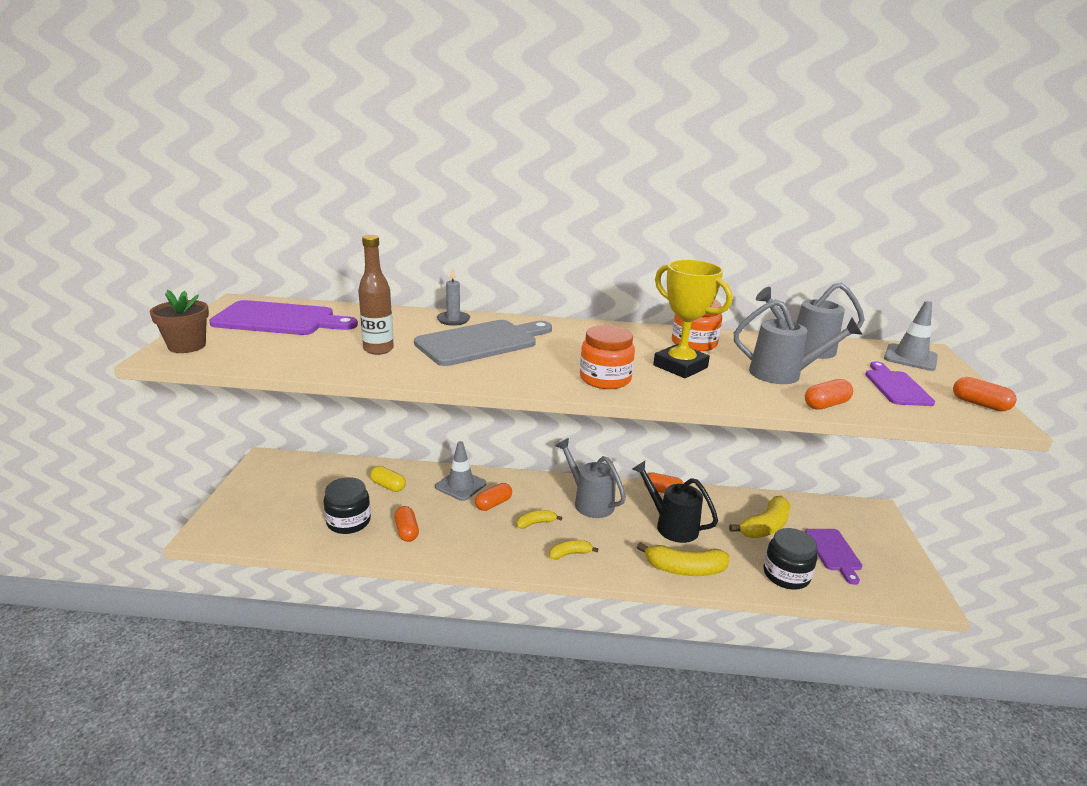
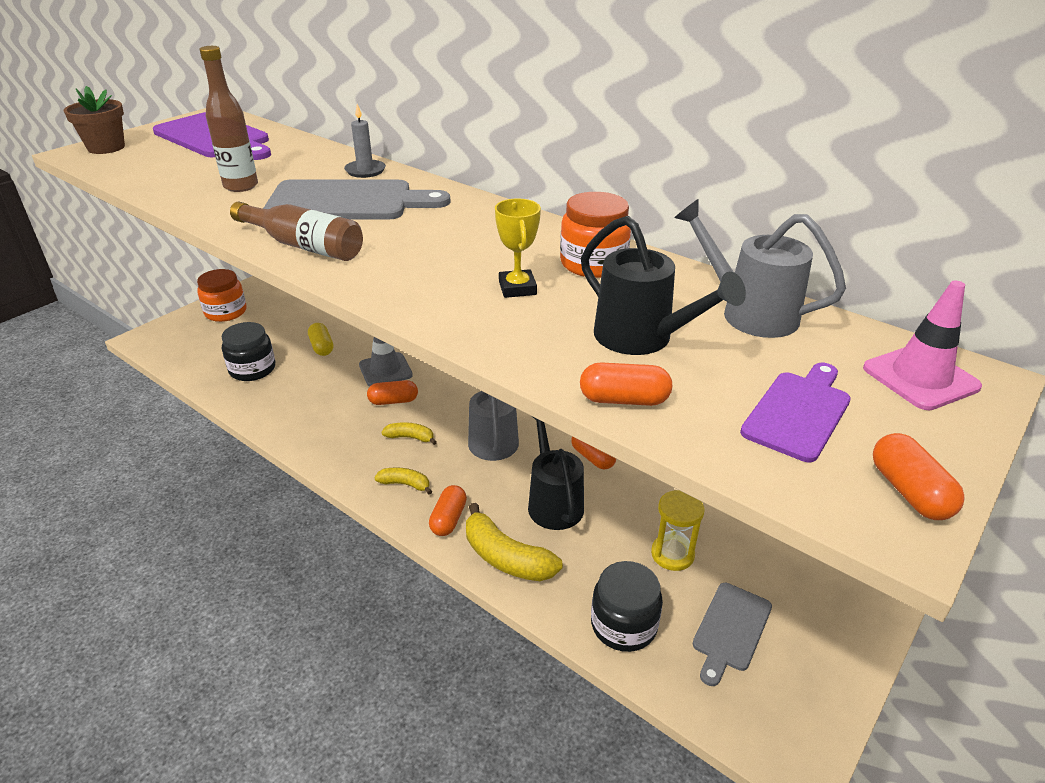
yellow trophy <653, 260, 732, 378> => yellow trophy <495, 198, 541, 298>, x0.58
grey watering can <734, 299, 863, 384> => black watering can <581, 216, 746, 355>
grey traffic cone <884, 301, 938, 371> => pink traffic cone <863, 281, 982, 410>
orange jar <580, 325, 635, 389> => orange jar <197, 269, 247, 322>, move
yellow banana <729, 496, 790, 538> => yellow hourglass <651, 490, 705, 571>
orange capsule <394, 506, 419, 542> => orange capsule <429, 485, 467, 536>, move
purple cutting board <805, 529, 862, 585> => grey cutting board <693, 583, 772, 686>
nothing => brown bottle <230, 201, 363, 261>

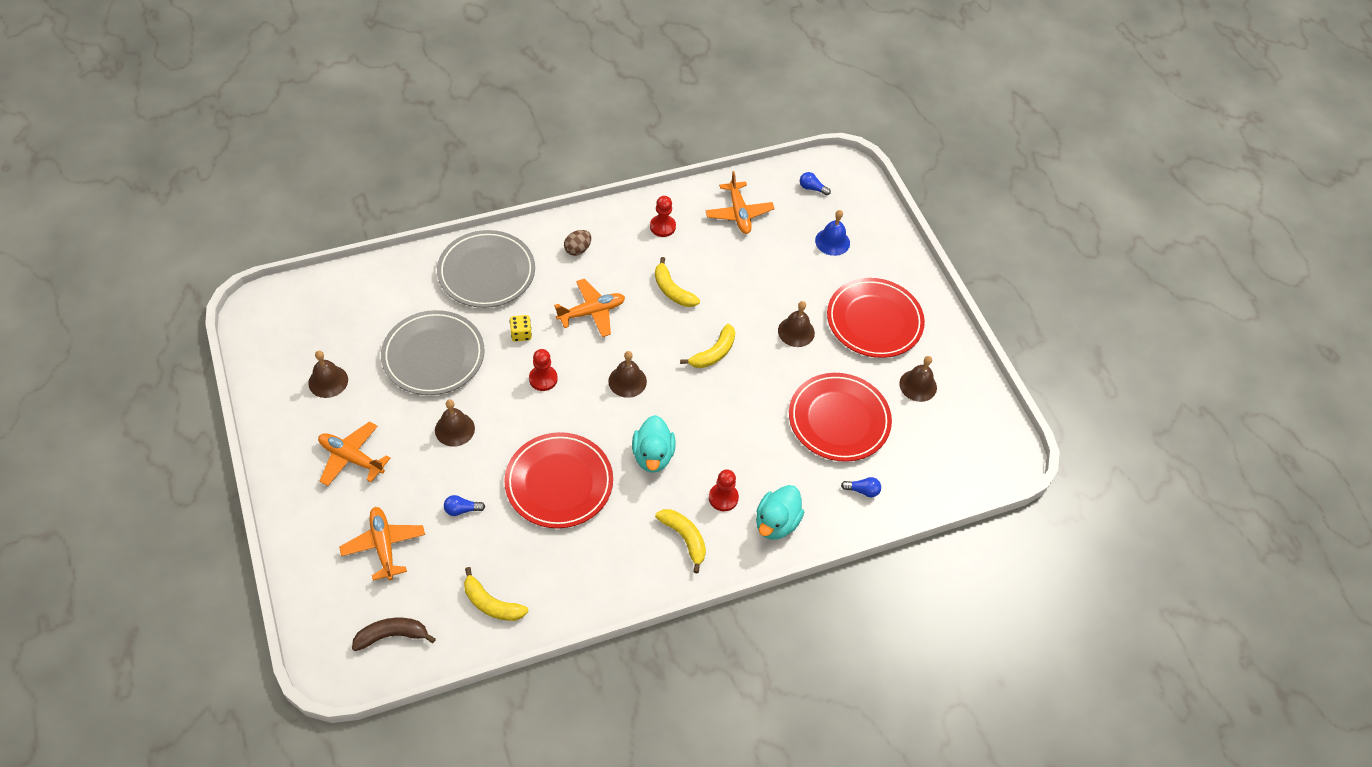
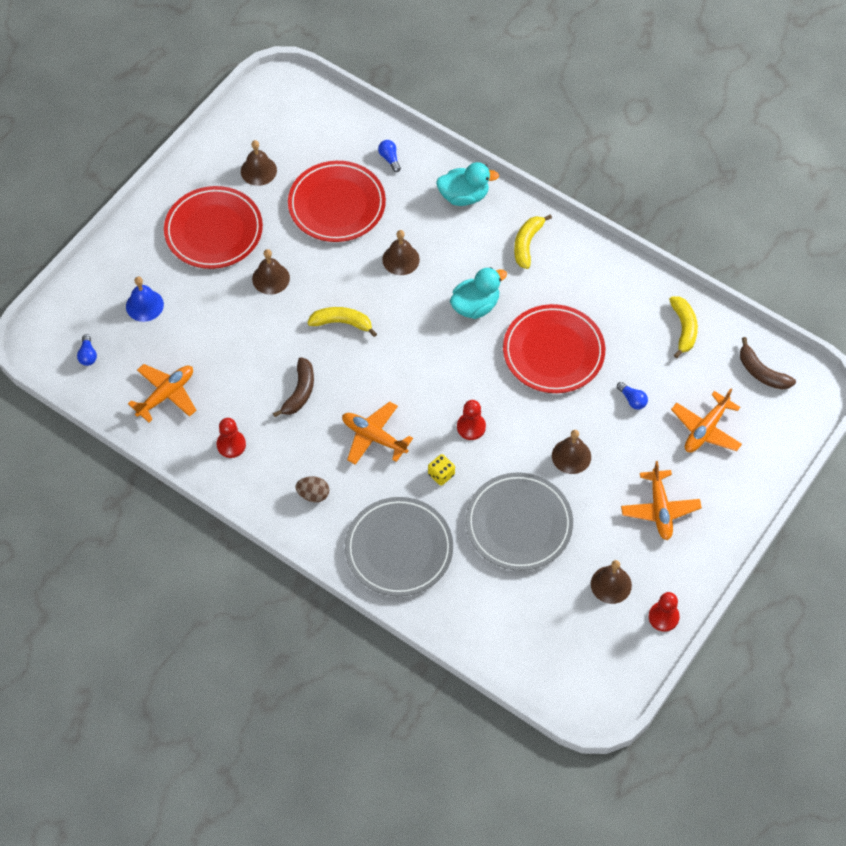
yellow banana <655, 257, 700, 307> => brown banana <273, 357, 314, 417>
brown bell <608, 351, 647, 398> => brown bell <382, 230, 420, 275>, move
red pawn <709, 469, 739, 511> => red pawn <648, 592, 680, 632>, move

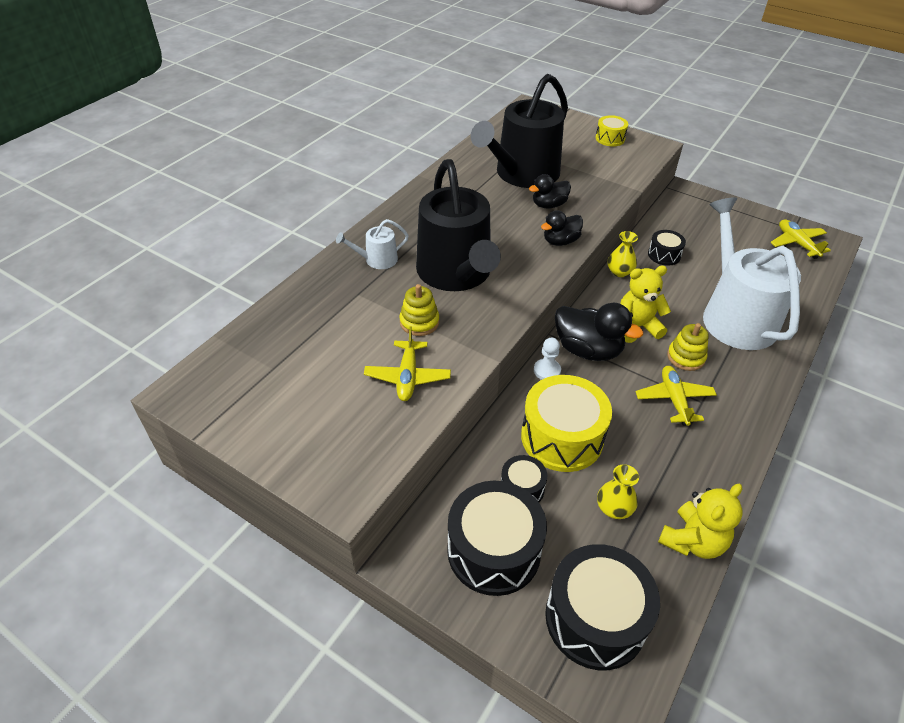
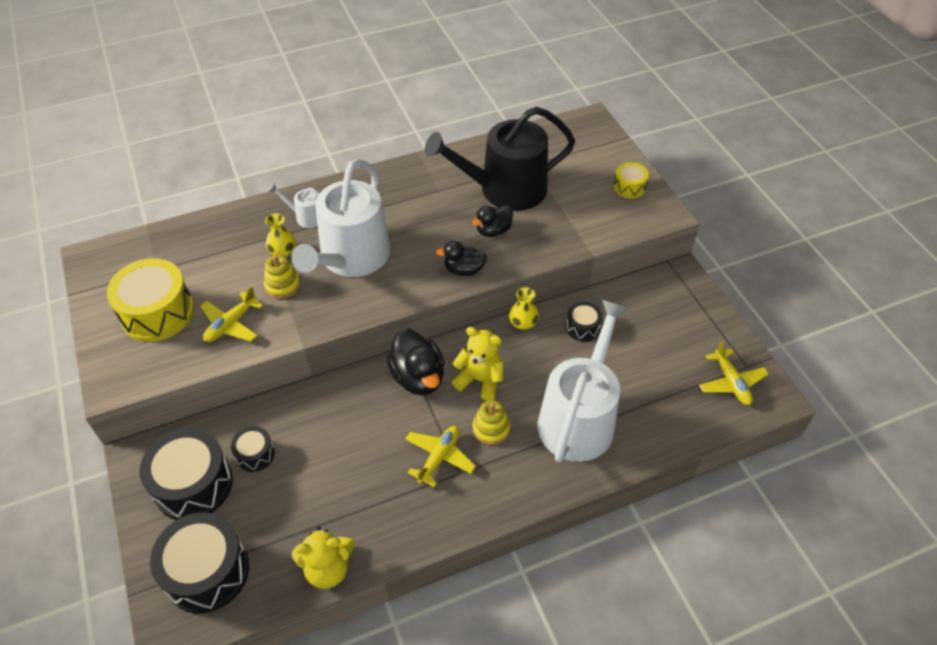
black watering can <416, 159, 501, 291> => white watering can <291, 159, 391, 277>
black duck <529, 174, 571, 209> => black duck <472, 205, 513, 237>, 45 degrees counterclockwise
yellow plane <770, 219, 831, 259> => yellow plane <699, 341, 769, 405>, 150 degrees clockwise
white pawn <534, 338, 561, 380> => nothing
yellow drum <521, 375, 612, 472> => yellow drum <107, 258, 194, 342>, move
yellow vase <597, 464, 639, 519> => yellow vase <265, 213, 296, 257>, move

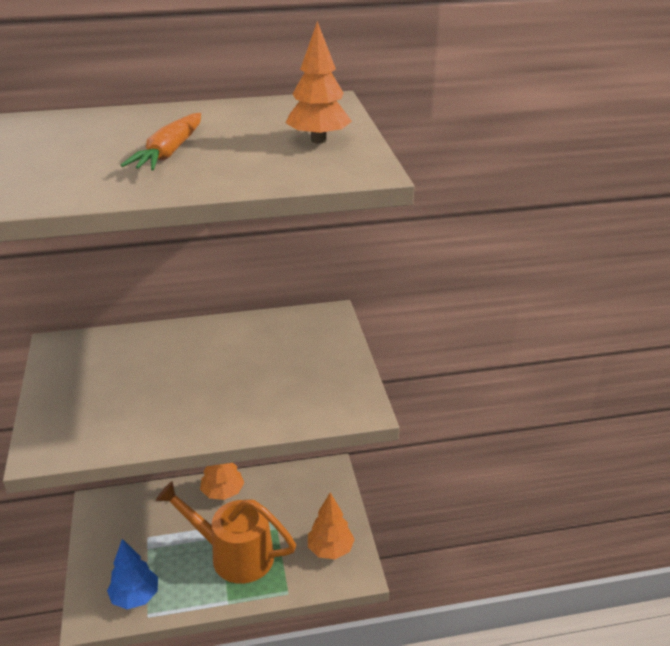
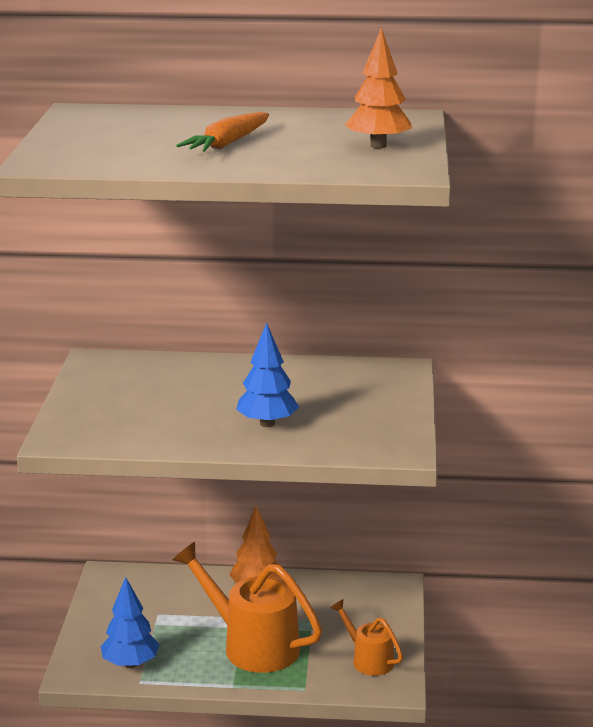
orange tree <308, 492, 355, 559> => orange watering can <330, 599, 403, 676>
nothing => blue tree <236, 322, 299, 427>

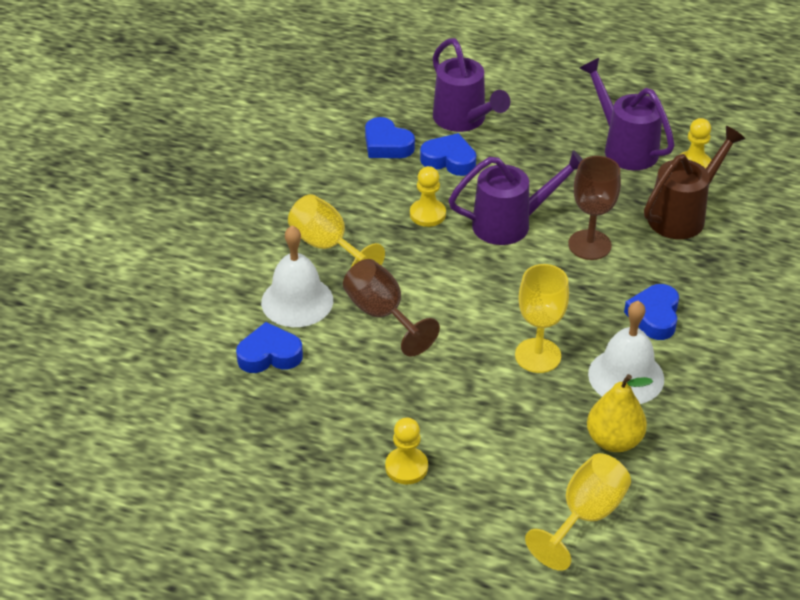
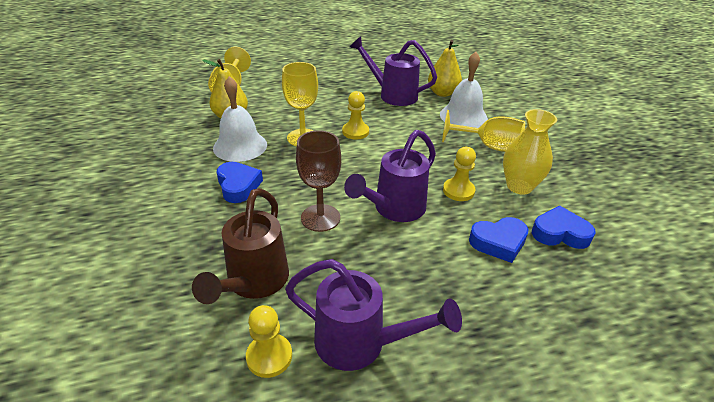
purple watering can <433, 38, 510, 132> => purple watering can <350, 36, 437, 106>, move
brown goblet <343, 259, 440, 357> => nothing
blue heart <236, 322, 303, 373> => yellow pear <428, 40, 462, 97>
yellow pawn <385, 418, 428, 485> => yellow pawn <342, 91, 369, 139>, move
nothing => yellow vase <503, 109, 557, 195>

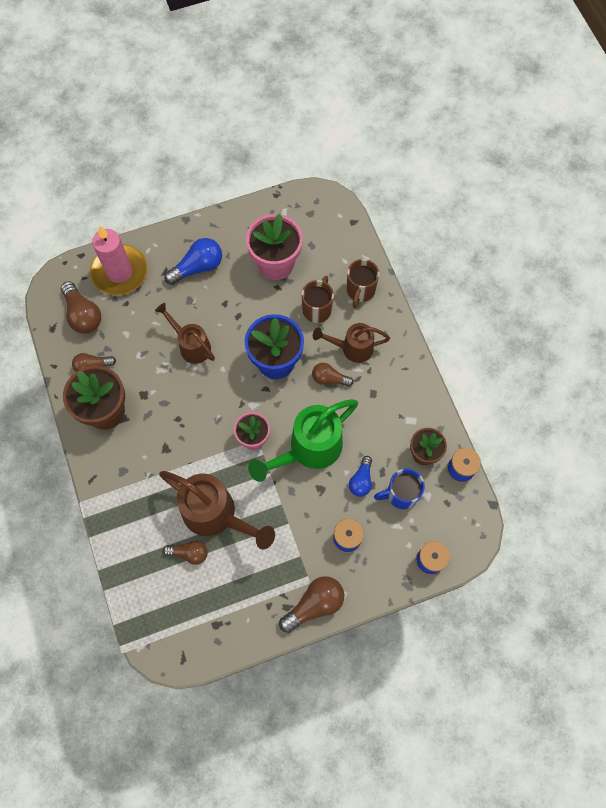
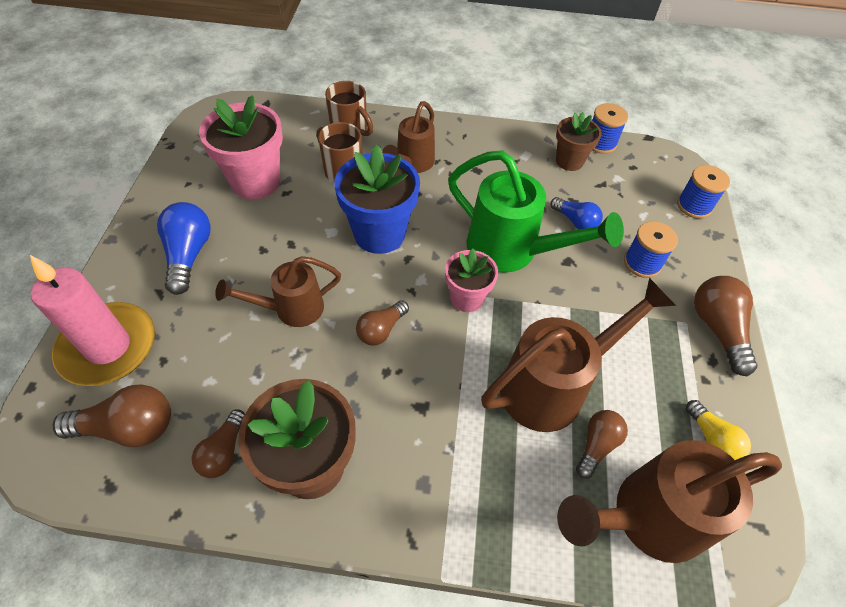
brown light bulb <312, 363, 354, 387> => brown light bulb <356, 300, 409, 345>, move
green watering can <248, 399, 358, 482> => green watering can <448, 150, 624, 273>, 45 degrees counterclockwise
blue mug <374, 468, 425, 509> => nothing
nothing => yellow light bulb <686, 400, 751, 460>
nothing => brown watering can <557, 440, 782, 563>

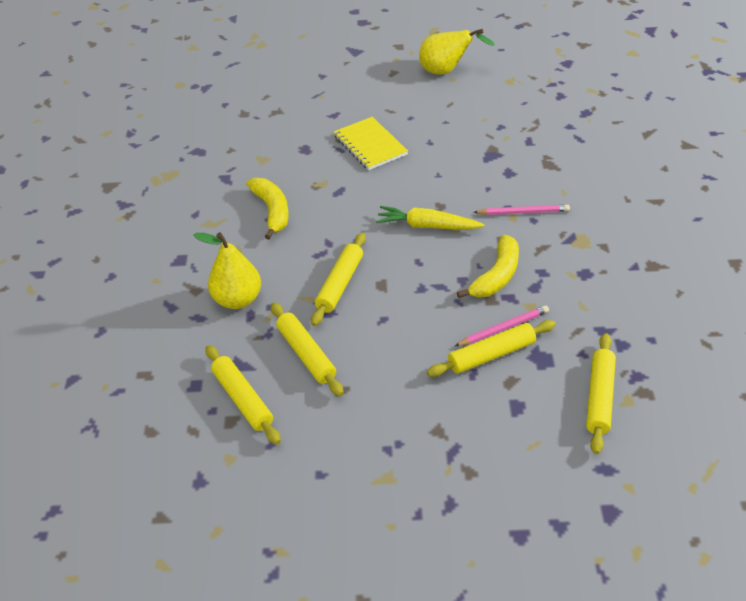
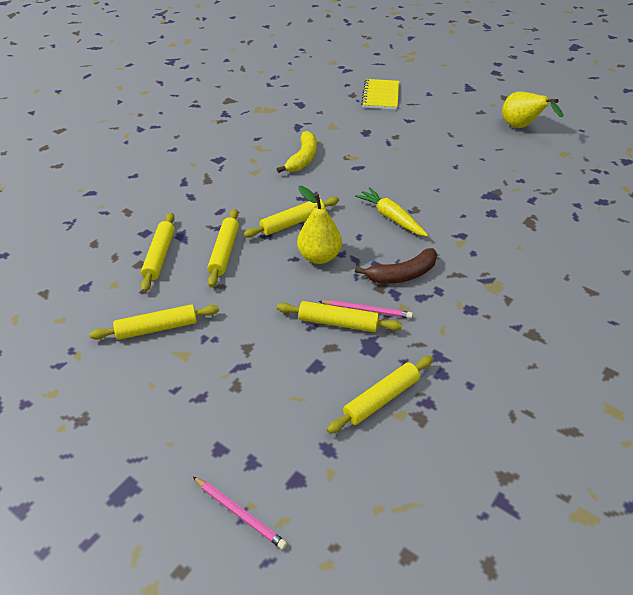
yellow notebook <334, 117, 408, 170> => yellow notebook <361, 79, 399, 110>, move
pink pencil <473, 205, 570, 215> => pink pencil <193, 477, 287, 550>, move
yellow pear <194, 232, 261, 309> => yellow pear <297, 186, 342, 264>, move
yellow banana <457, 235, 519, 298> => brown banana <355, 248, 437, 284>
nothing => yellow rolling pin <89, 304, 219, 340>

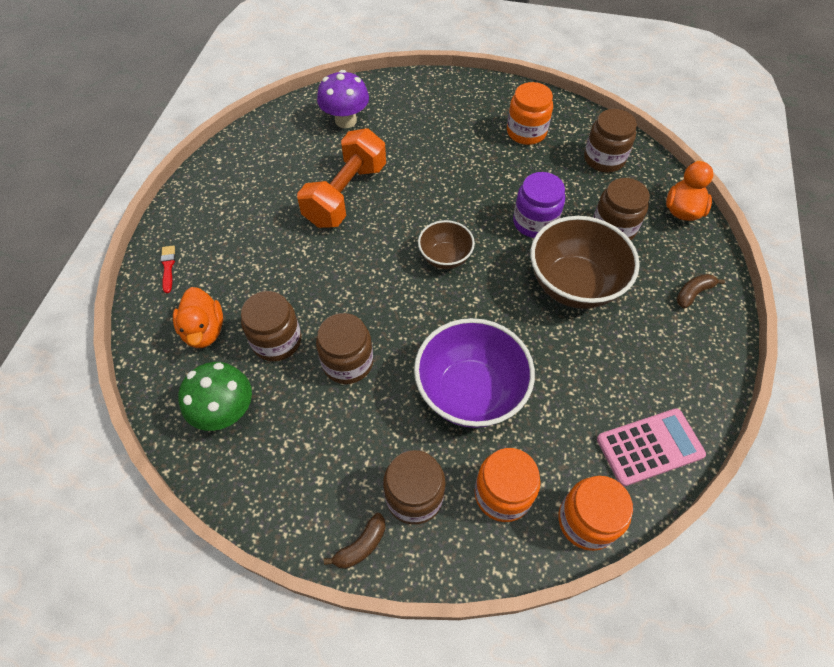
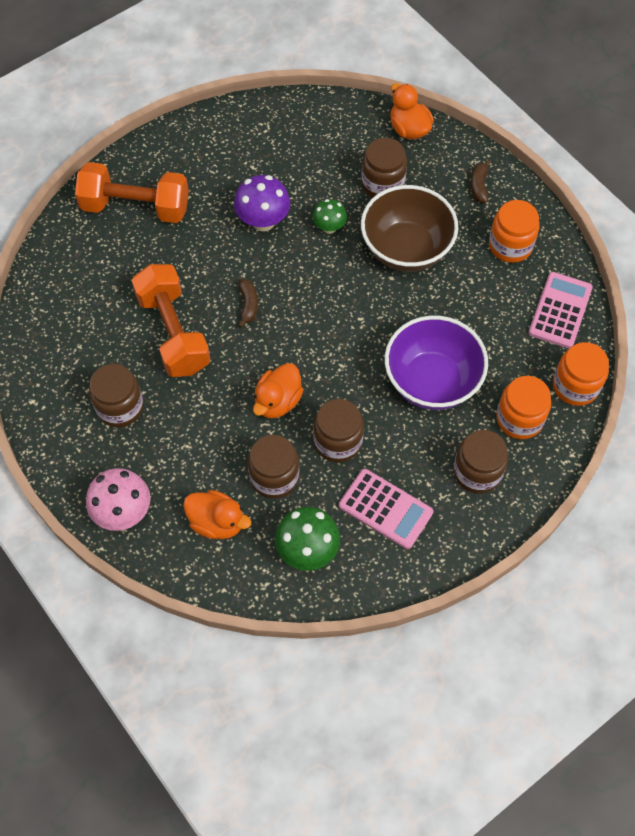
purple mushroom <317, 70, 369, 128> => purple mushroom <234, 175, 291, 231>, move
orange jar <507, 82, 553, 145> => orange jar <489, 200, 540, 263>, move
brown jar <584, 109, 637, 173> => brown jar <89, 364, 144, 427>, move
purple jar <513, 172, 565, 238> => green mushroom <313, 199, 347, 234>
brown bowl <418, 220, 475, 269> => nothing
red brush <161, 245, 175, 293> => pink mushroom <86, 468, 151, 531>
brown banana <324, 513, 386, 569> => brown banana <238, 279, 258, 328>, move
nothing => orange dumbbell <75, 162, 189, 223>
nothing => orange duck <253, 363, 304, 418>
nothing => pink calculator <339, 469, 433, 549>

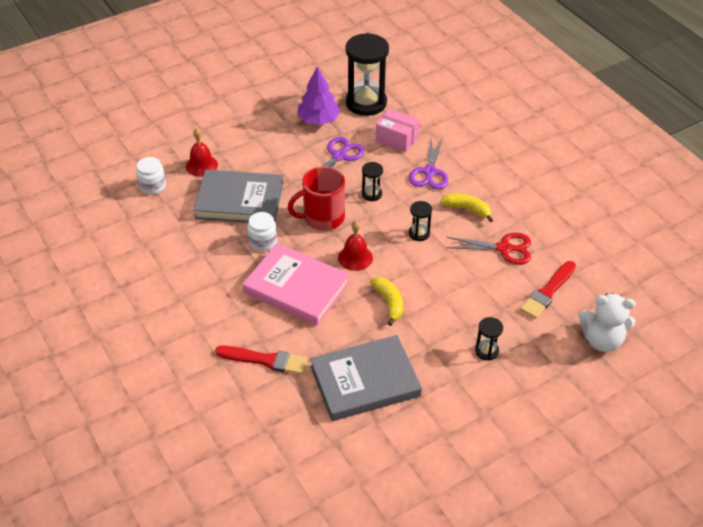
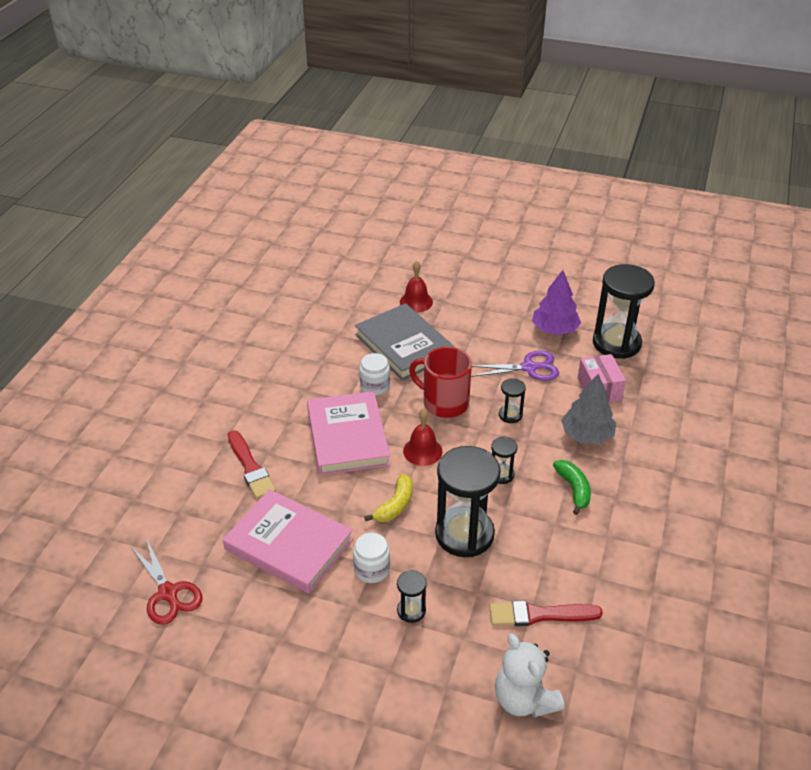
purple scissors <409, 137, 448, 189> => grey tree <561, 374, 616, 444>
white jar <136, 157, 166, 195> => white jar <353, 533, 390, 583>, move
yellow banana <440, 193, 493, 222> => green banana <553, 460, 591, 515>
red scissors <446, 233, 531, 264> => red scissors <131, 538, 203, 625>, move
grey book <310, 335, 422, 421> => pink book <223, 489, 353, 594>
nothing => black hourglass <435, 446, 501, 557>

